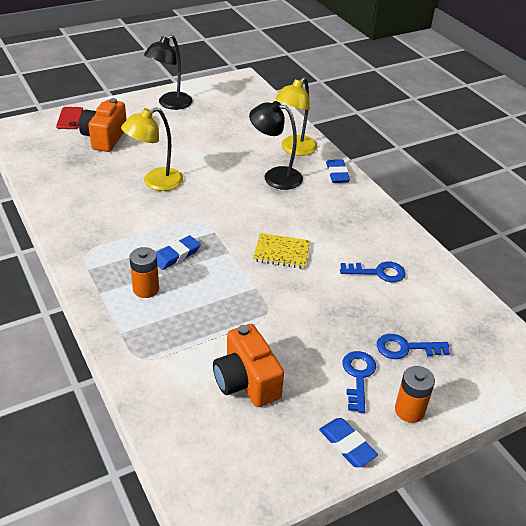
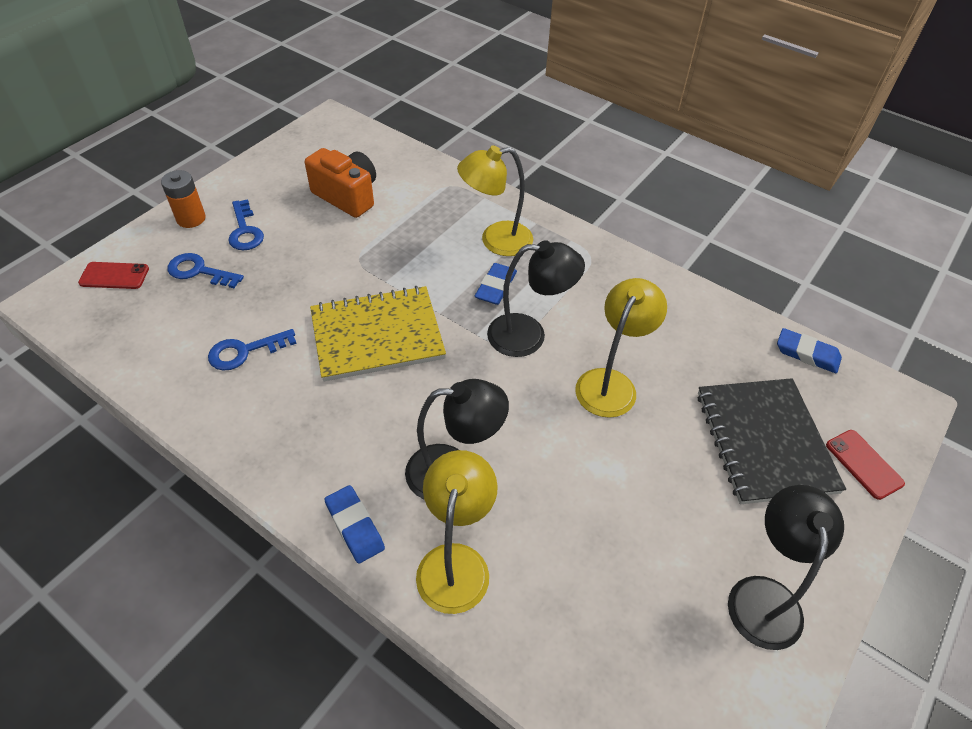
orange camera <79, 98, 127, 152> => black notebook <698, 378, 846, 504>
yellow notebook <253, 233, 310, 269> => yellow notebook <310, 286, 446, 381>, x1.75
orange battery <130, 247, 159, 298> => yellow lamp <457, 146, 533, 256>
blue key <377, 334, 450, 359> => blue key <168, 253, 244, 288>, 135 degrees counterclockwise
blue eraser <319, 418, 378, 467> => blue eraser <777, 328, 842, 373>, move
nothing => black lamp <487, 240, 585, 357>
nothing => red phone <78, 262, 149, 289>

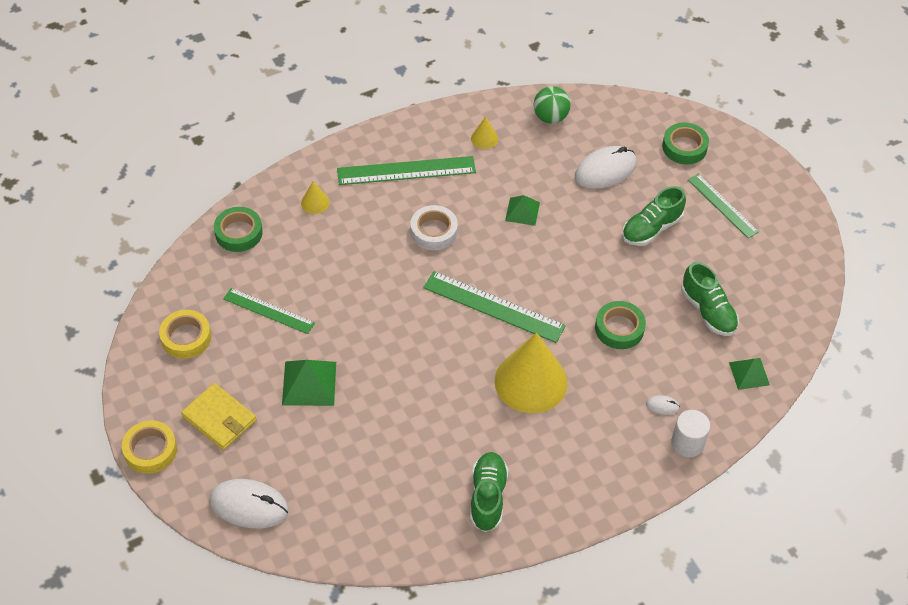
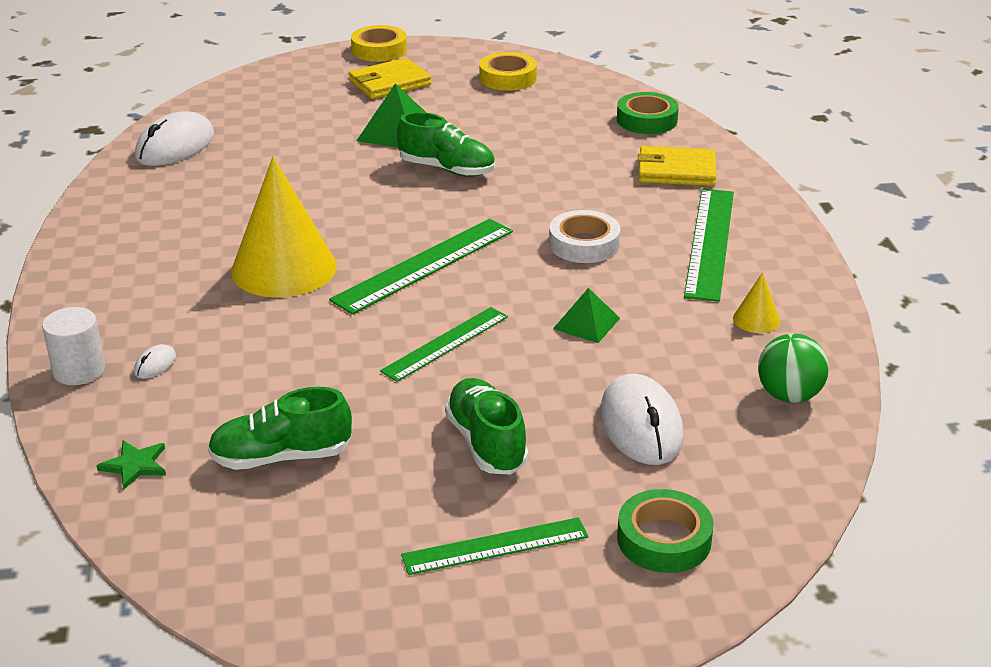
yellow cone <301, 181, 329, 214> => yellow wallet <638, 146, 717, 186>
green ruler <223, 288, 315, 334> => green ruler <380, 307, 508, 382>, move
green tape <595, 301, 646, 349> => nothing
green pyramid <729, 358, 770, 390> => green star <96, 440, 166, 489>
green shoe <470, 452, 508, 532> => green shoe <397, 112, 495, 177>, move
white mouse <209, 479, 289, 528> => white mouse <135, 111, 214, 166>, move

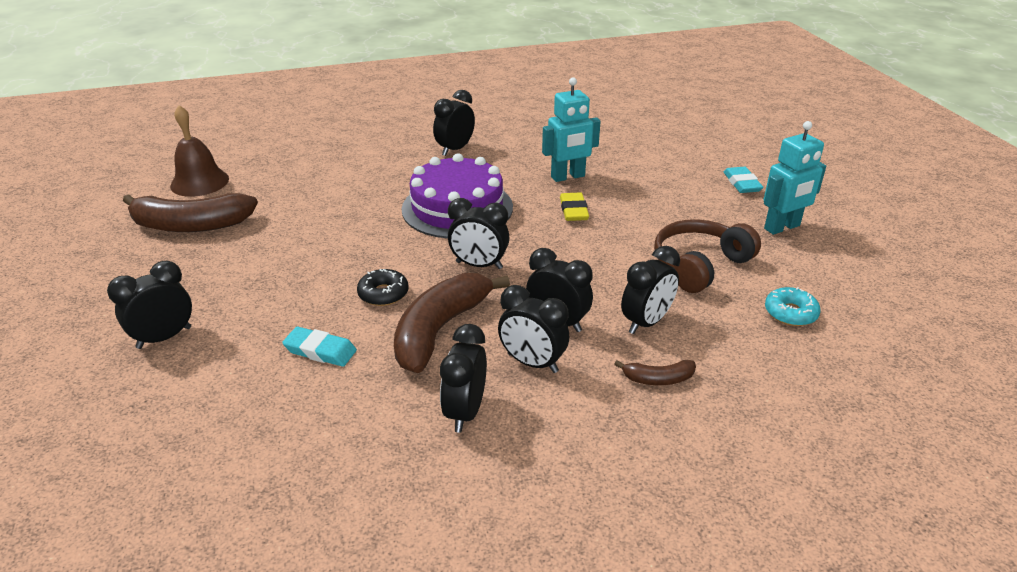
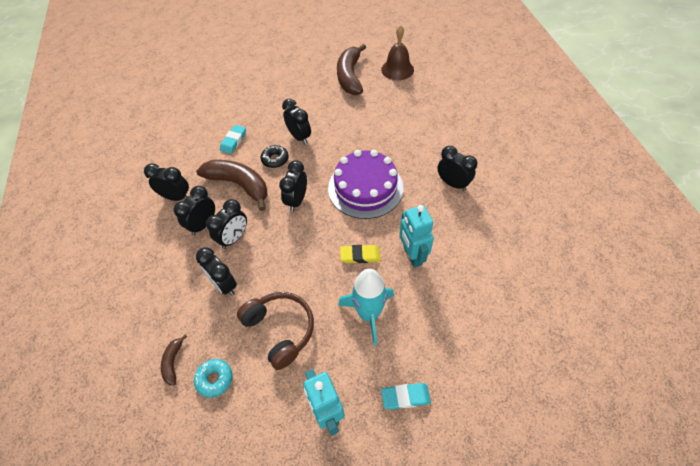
black clock <107, 261, 192, 349> => black clock <282, 99, 311, 145>, move
brown banana <614, 360, 696, 385> => brown banana <161, 334, 188, 386>, move
nothing => turquoise rocket <338, 269, 394, 346>

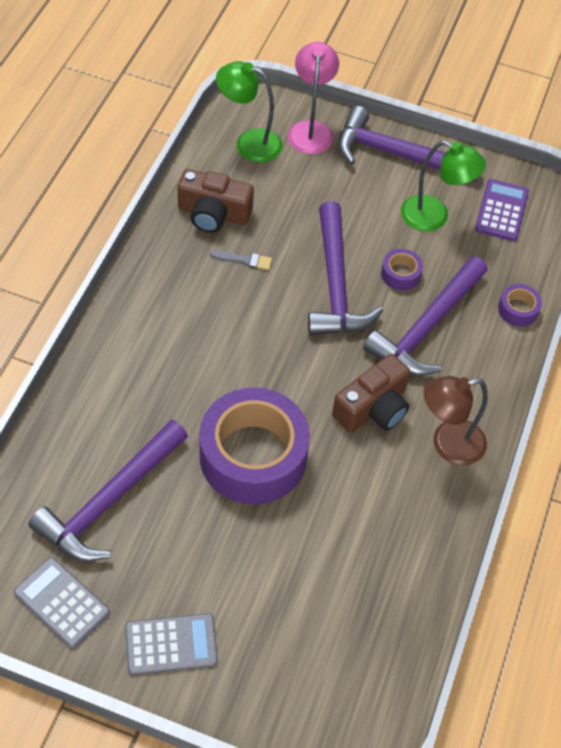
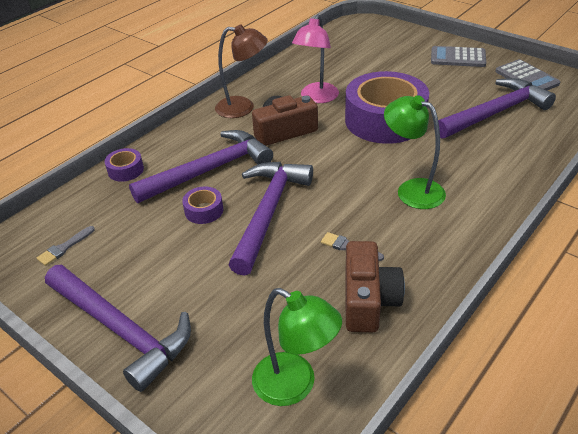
pink lamp <288, 42, 339, 154> => pink lamp <292, 14, 339, 103>, move
green lamp <401, 140, 486, 231> => green lamp <384, 95, 446, 209>, move
brown camera <178, 169, 254, 233> => brown camera <346, 241, 405, 332>, 60 degrees clockwise
purple calculator <475, 179, 529, 241> => grey brush <37, 226, 95, 266>

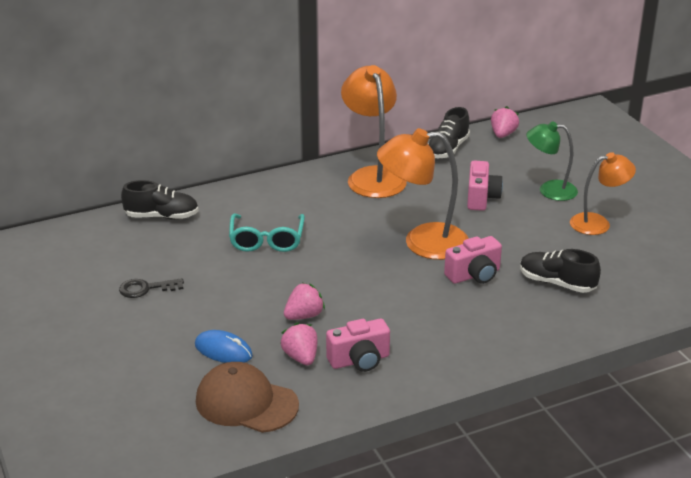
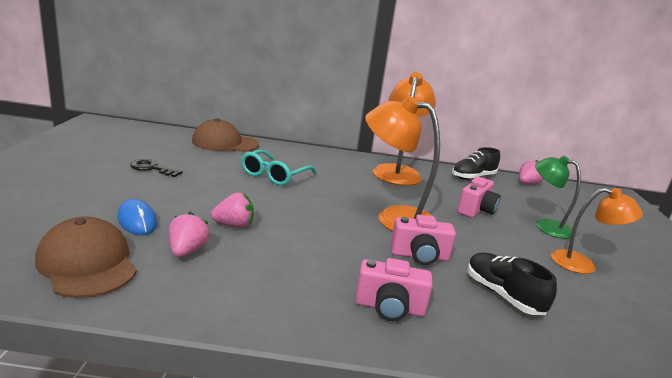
black shoe <121, 180, 199, 220> => brown cap <192, 118, 259, 152>
pink camera <326, 319, 390, 372> => pink camera <355, 258, 433, 321>, move

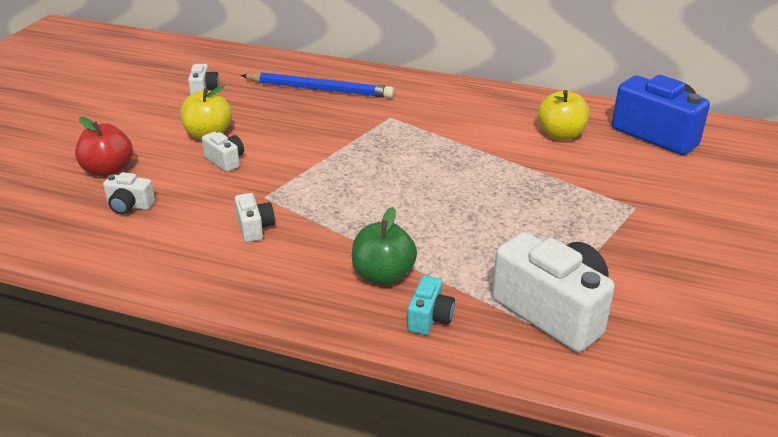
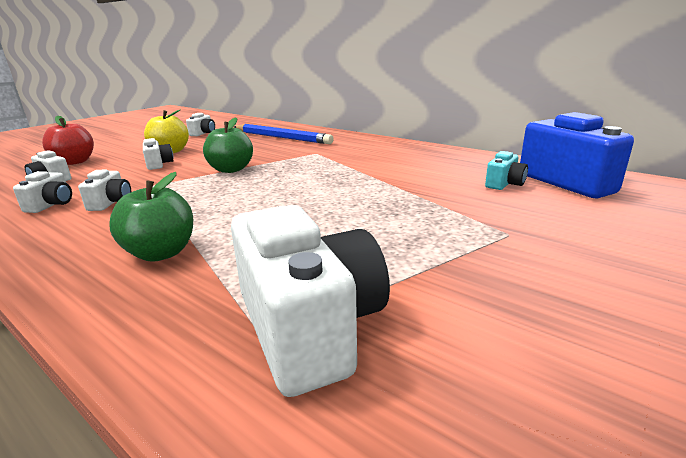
yellow apple <538, 90, 589, 140> => nothing
turquoise camera <407, 276, 455, 335> => turquoise camera <485, 151, 528, 190>, move
nothing => green apple <203, 117, 253, 173>
nothing => white camera <13, 171, 72, 213>

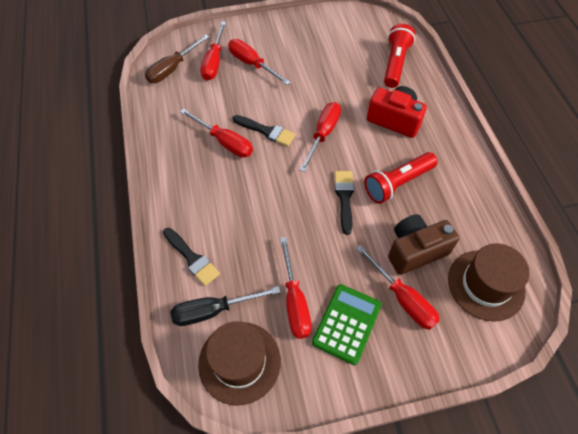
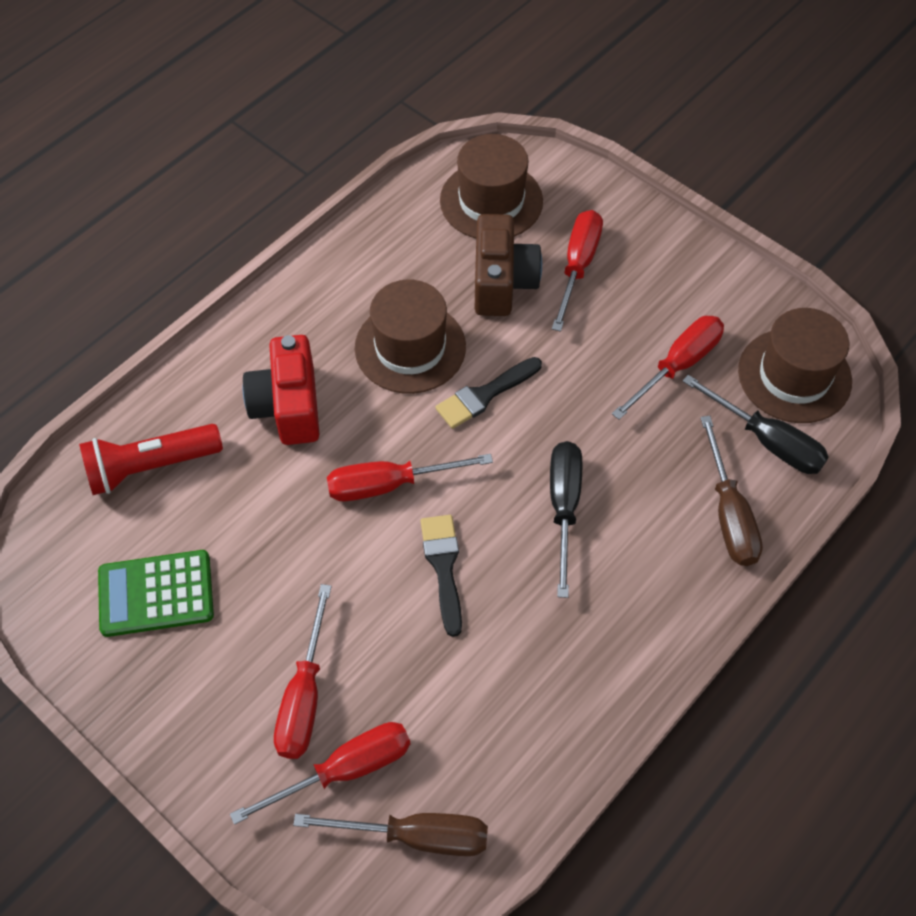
red screwdriver <180, 109, 253, 158> => nothing
red flashlight <364, 152, 438, 204> => brown hat <355, 279, 466, 394>
brown camera <388, 214, 459, 275> => brown camera <475, 214, 542, 316>, 120 degrees counterclockwise
black brush <163, 228, 220, 286> => brown screwdriver <700, 416, 763, 566>
green calculator <312, 284, 382, 365> => green calculator <98, 550, 214, 637>, move
nothing => black screwdriver <550, 441, 582, 598>

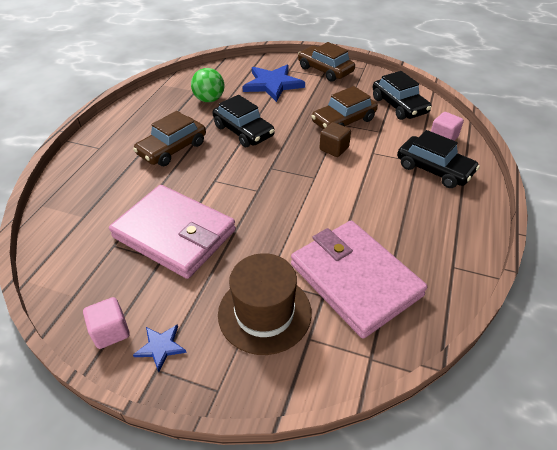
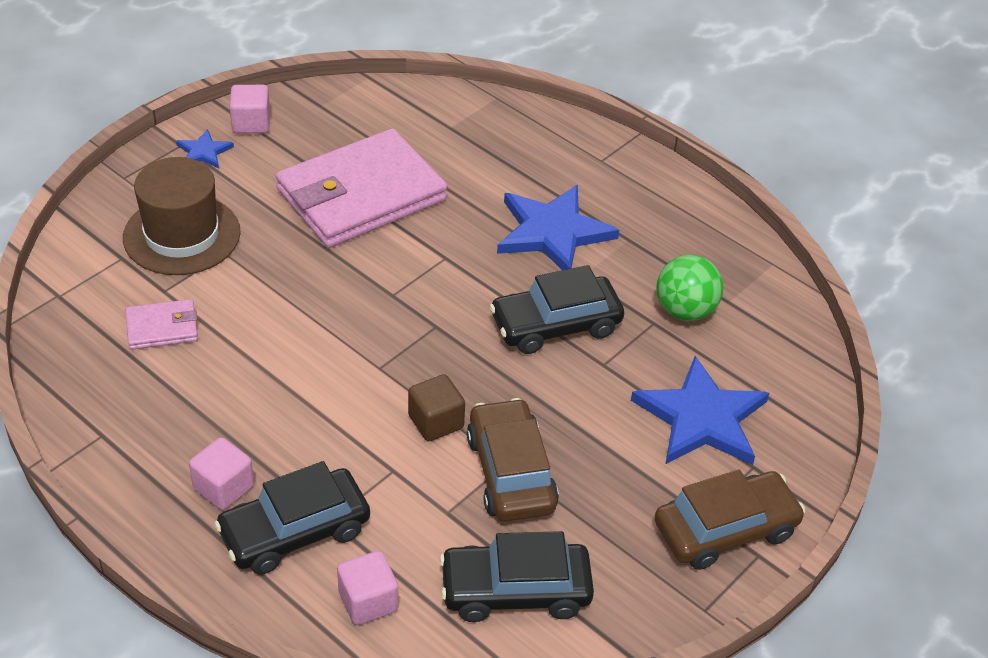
brown car <133, 111, 206, 166> => blue star <497, 185, 619, 270>
pink wallet <291, 221, 427, 339> => pink wallet <125, 299, 198, 350>, x0.44
nothing => pink cube <189, 437, 254, 510>

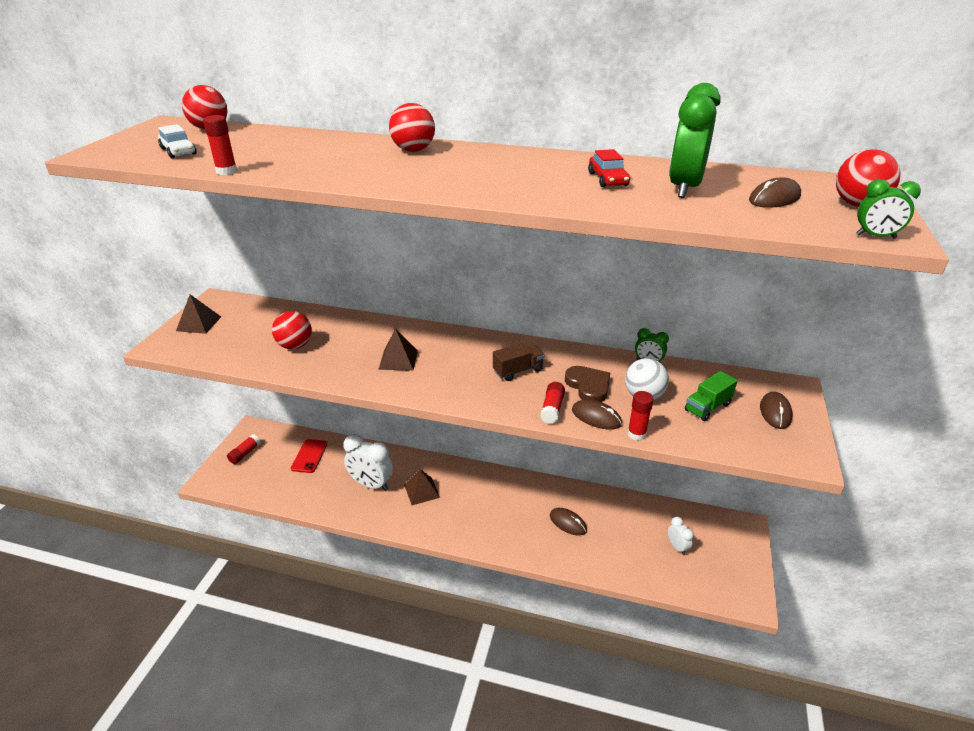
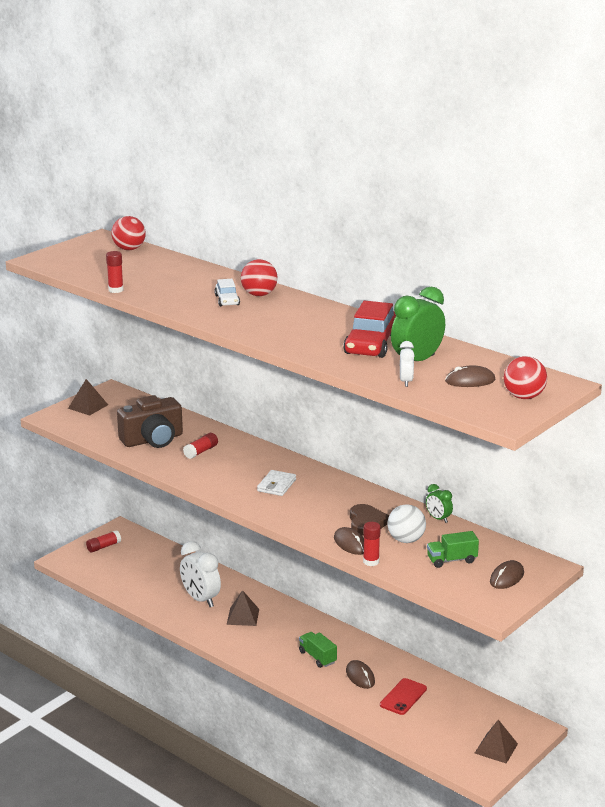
white car <158, 124, 196, 158> => white car <214, 279, 240, 306>, move
red car <588, 149, 630, 187> => red car <343, 301, 396, 358>, x1.85
green clock <856, 179, 921, 239> => nothing
red ball <272, 311, 312, 349> => brown camera <117, 395, 183, 448>
brown pyramid <378, 329, 418, 371> => brown pyramid <475, 720, 518, 763>, move
brown truck <493, 343, 544, 381> => nothing
red glue stick <540, 382, 565, 424> => red glue stick <183, 433, 218, 459>, move
red phone <291, 439, 328, 473> => red phone <380, 678, 427, 715>, move
white clock <668, 517, 694, 555> => white clock <400, 341, 414, 387>, move
nothing => white wallet <257, 470, 296, 496>
nothing => green truck <299, 632, 337, 668>

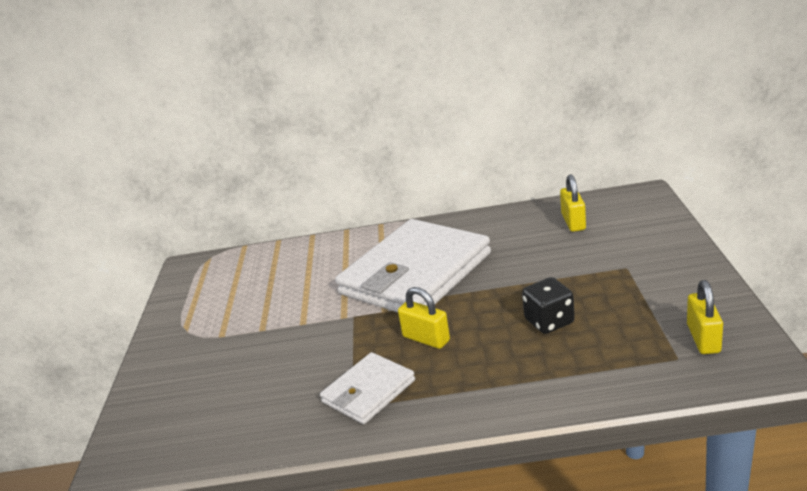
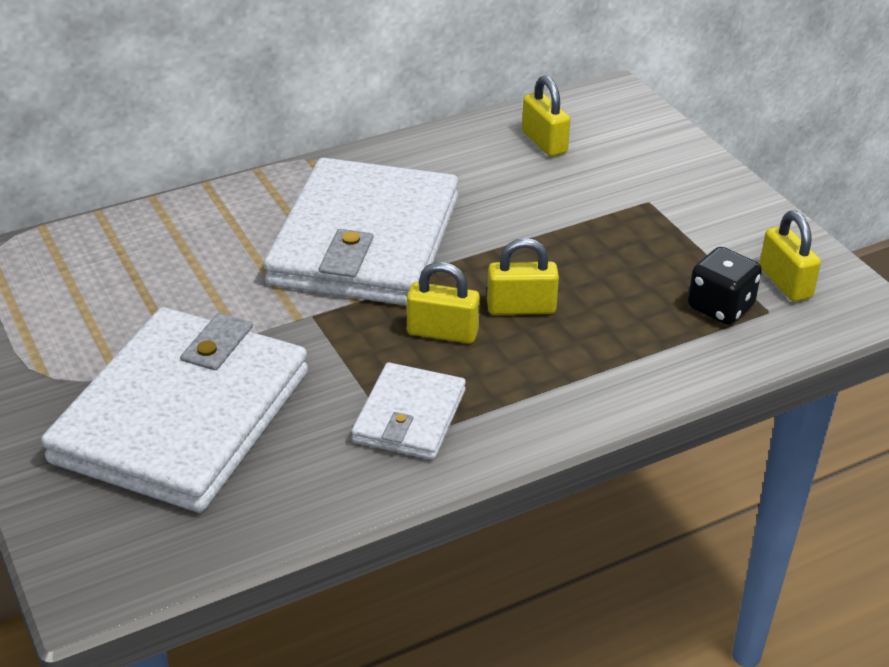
black dice <522, 277, 575, 334> => black dice <688, 247, 762, 325>, move
nothing => yellow padlock <487, 238, 559, 315>
nothing => white wallet <41, 307, 308, 512>

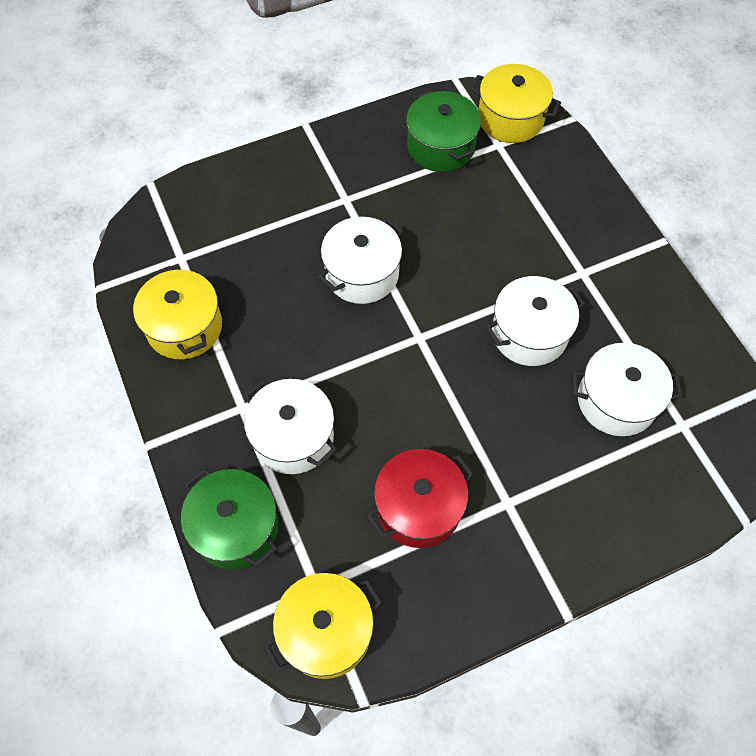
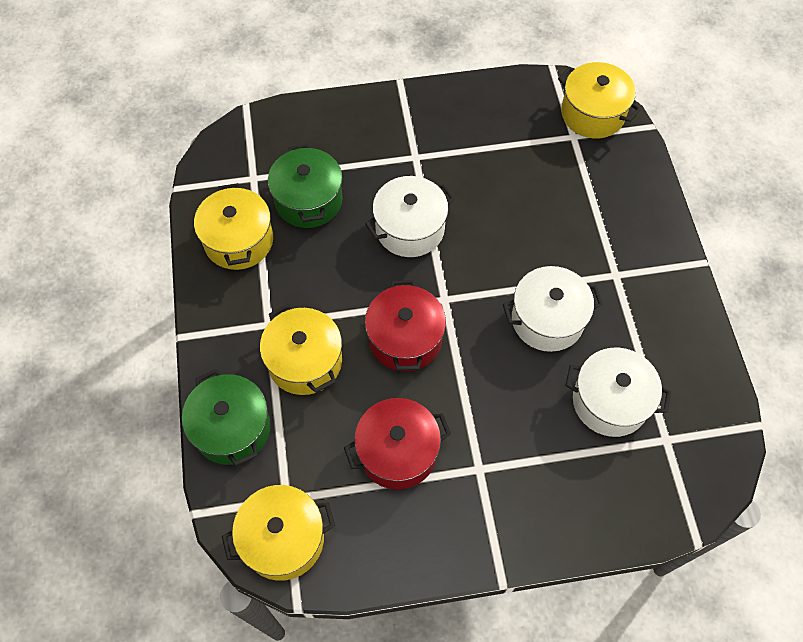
green pot <406, 90, 481, 172> => green pot <268, 144, 343, 228>, move
white pot <244, 379, 337, 474> => yellow pot <260, 304, 342, 395>
nothing => red pot <365, 280, 446, 371>

